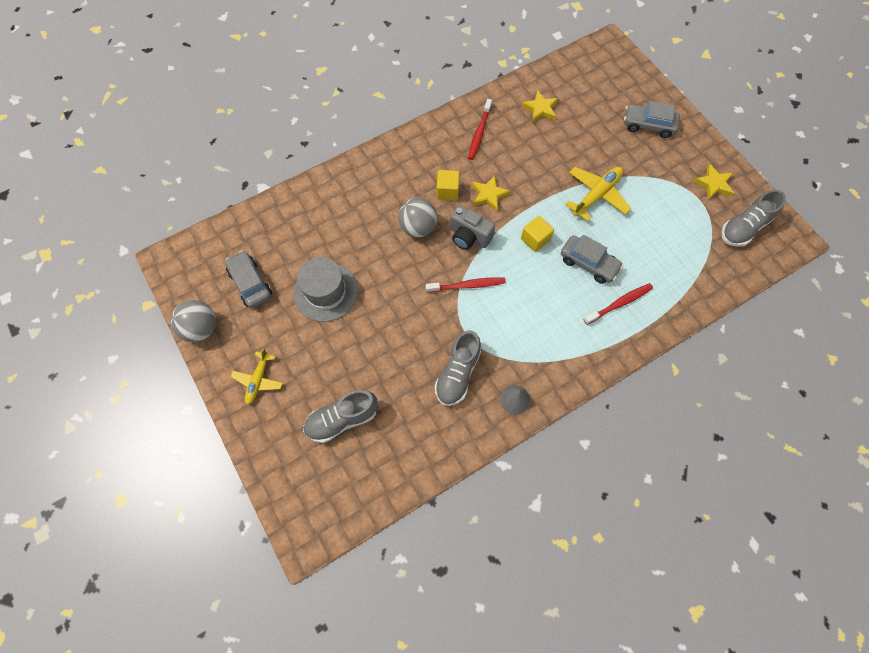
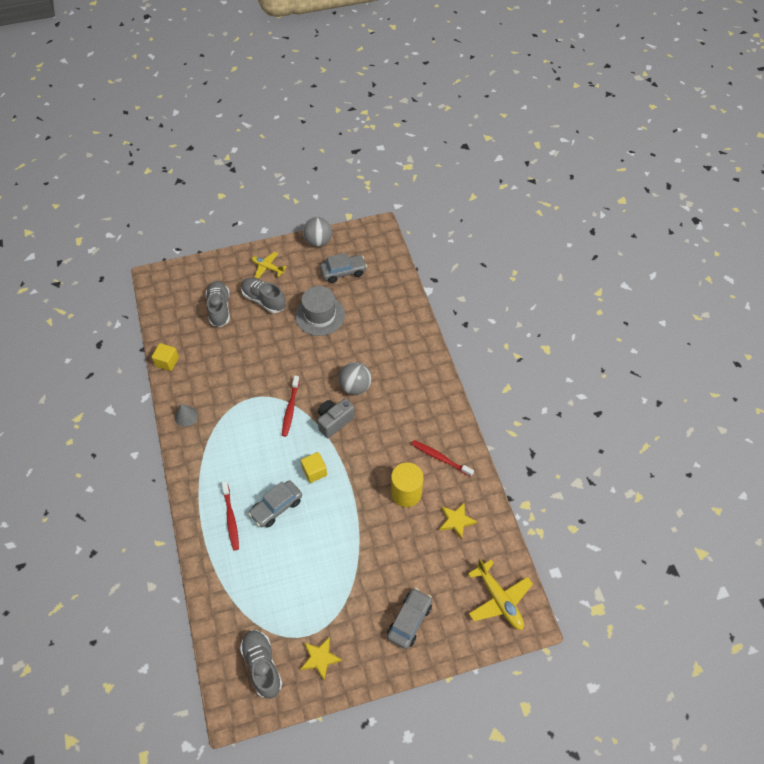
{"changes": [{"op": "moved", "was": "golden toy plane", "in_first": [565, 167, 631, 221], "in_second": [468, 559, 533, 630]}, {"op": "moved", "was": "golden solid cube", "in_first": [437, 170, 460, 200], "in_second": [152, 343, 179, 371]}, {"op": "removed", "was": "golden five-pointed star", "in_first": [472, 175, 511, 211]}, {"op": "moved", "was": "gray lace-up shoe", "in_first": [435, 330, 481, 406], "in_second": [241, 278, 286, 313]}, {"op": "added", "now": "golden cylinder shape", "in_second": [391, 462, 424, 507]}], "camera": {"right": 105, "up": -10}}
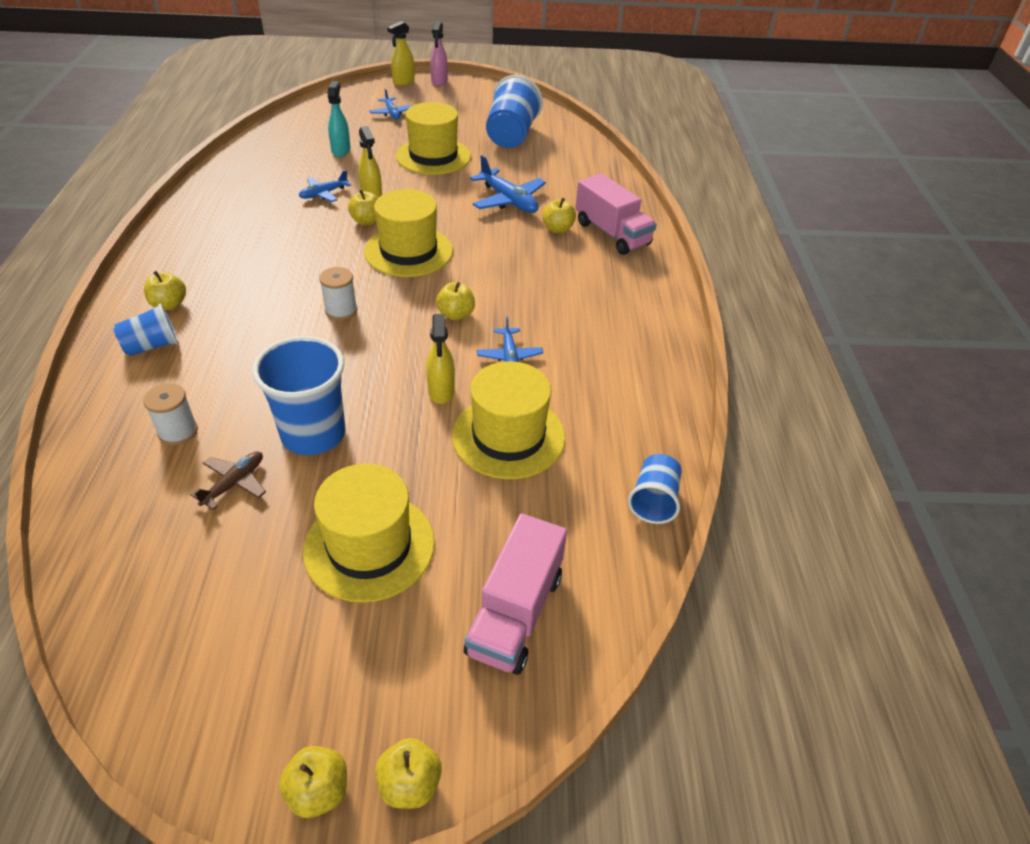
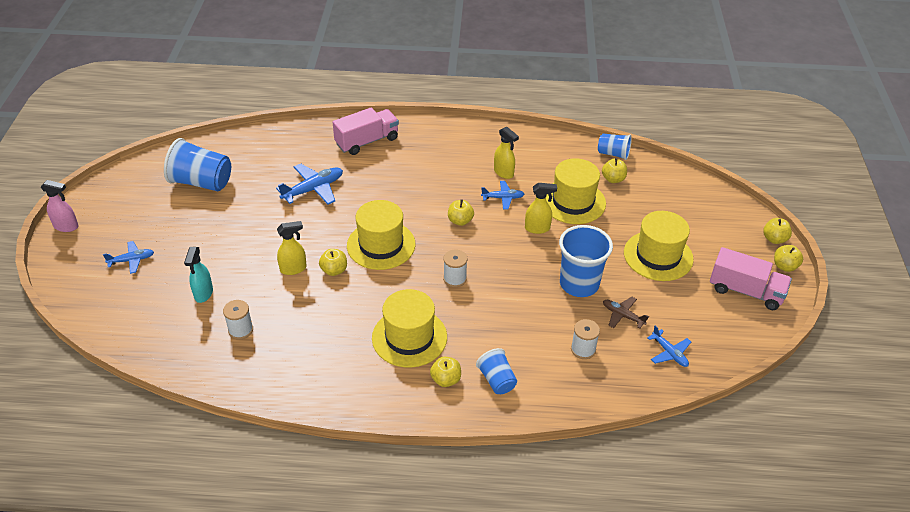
{"changes": [{"op": "moved", "was": "golden spray bottle", "in_first": [387, 21, 415, 86], "in_second": [494, 127, 519, 179]}, {"op": "turned", "was": "teal spray bottle", "in_first": [328, 81, 351, 157], "in_second": [184, 247, 213, 303], "clockwise": -90}, {"op": "moved", "was": "golden hat", "in_first": [396, 102, 471, 175], "in_second": [372, 289, 447, 368]}, {"op": "moved", "was": "cobalt toy plane", "in_first": [299, 170, 351, 202], "in_second": [647, 325, 691, 367]}, {"op": "moved", "was": "golden apple fruit", "in_first": [542, 198, 576, 233], "in_second": [602, 158, 627, 183]}, {"op": "moved", "was": "rose-pink truck", "in_first": [464, 513, 567, 675], "in_second": [710, 247, 792, 310]}, {"op": "added", "now": "pure white spool", "in_second": [223, 300, 253, 339]}], "camera": {"right": -85, "up": 0}}
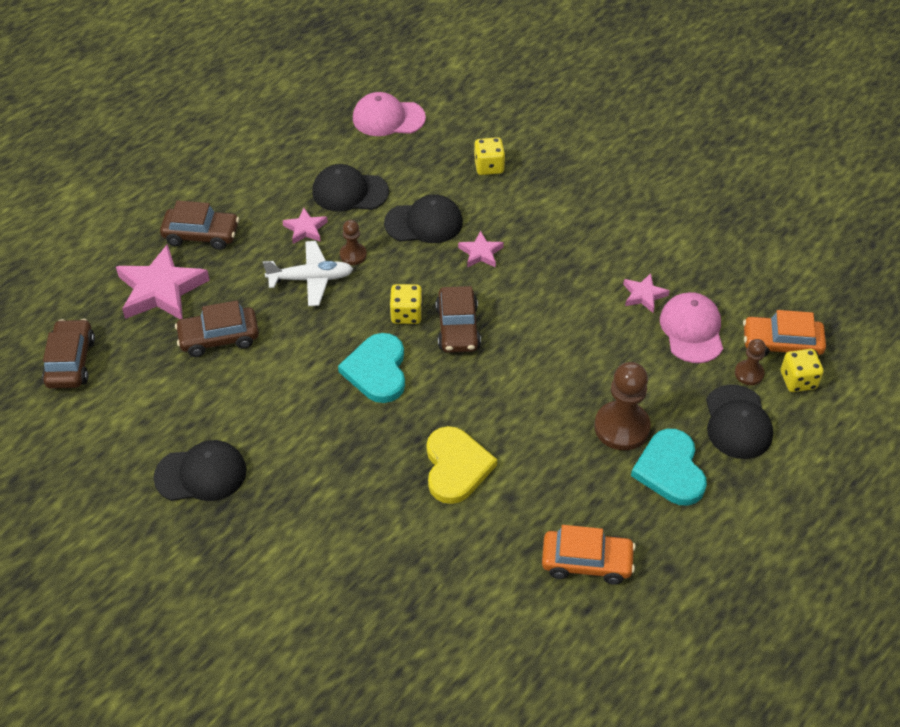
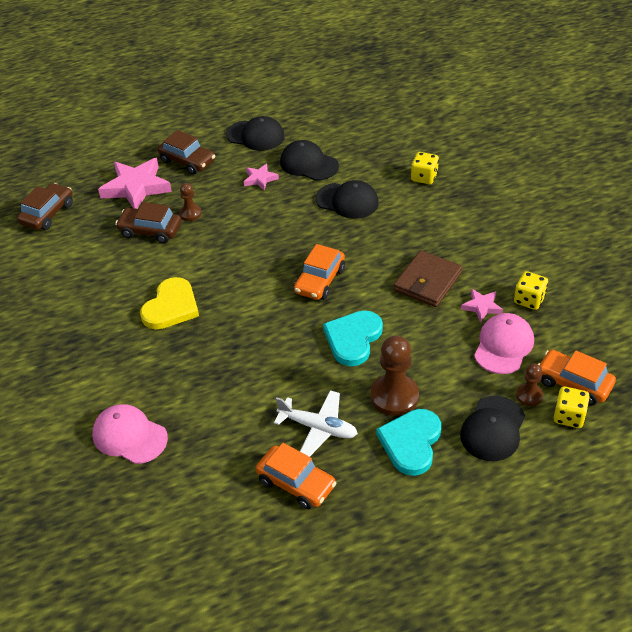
{"changes": [{"op": "moved", "was": "rose-pink peaked cap", "in_first": [353, 92, 426, 136], "in_second": [92, 404, 168, 464]}, {"op": "moved", "was": "russet game pawn", "in_first": [340, 220, 367, 265], "in_second": [179, 183, 201, 221]}, {"op": "removed", "was": "rose-pink five-pointed star", "in_first": [458, 231, 504, 268]}, {"op": "moved", "was": "pure white toy plane", "in_first": [263, 241, 353, 306], "in_second": [274, 390, 358, 457]}, {"op": "moved", "was": "golden die", "in_first": [390, 284, 423, 324], "in_second": [514, 271, 548, 310]}, {"op": "recoloured", "was": "russet toy car", "now": "orange toy car", "in_first": [436, 286, 481, 353], "in_second": [294, 244, 345, 300]}, {"op": "moved", "was": "teal love heart", "in_first": [338, 333, 405, 403], "in_second": [323, 310, 383, 366]}, {"op": "moved", "was": "golden love heart", "in_first": [427, 426, 497, 504], "in_second": [140, 277, 199, 330]}, {"op": "moved", "was": "ebony peaked cap", "in_first": [154, 440, 247, 501], "in_second": [226, 116, 285, 151]}, {"op": "added", "now": "russet wallet", "in_second": [394, 250, 462, 307]}], "camera": {"right": 30, "up": -5}}
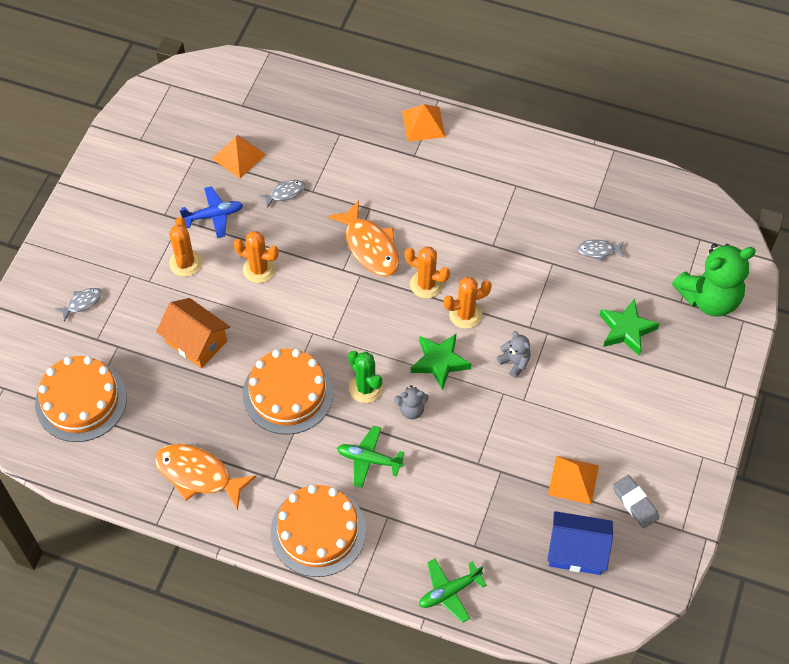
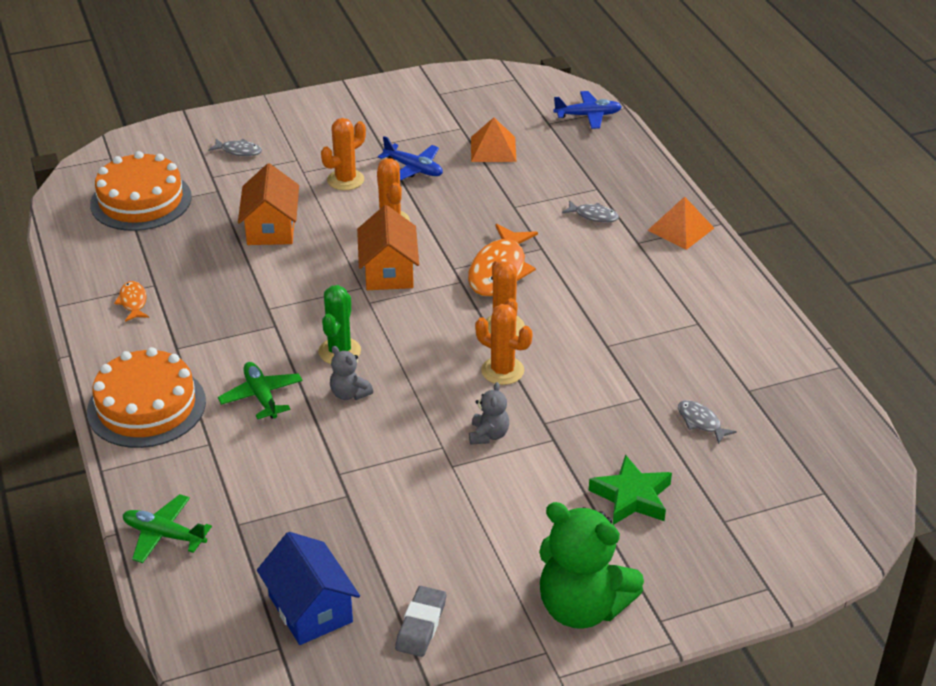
{"changes": [{"op": "moved", "was": "gray fish", "in_first": [259, 180, 305, 208], "in_second": [562, 200, 619, 223]}, {"op": "moved", "was": "green teddy", "in_first": [672, 243, 756, 317], "in_second": [539, 502, 644, 629]}, {"op": "removed", "was": "green five-pointed star", "in_first": [411, 334, 471, 391]}, {"op": "removed", "was": "orange layer cake", "in_first": [243, 349, 334, 435]}, {"op": "resized", "was": "orange fish", "in_first": [154, 444, 256, 510], "in_second": [114, 281, 149, 322], "ratio": 0.5}, {"op": "removed", "was": "orange pyramid shape", "in_first": [548, 456, 599, 505]}, {"op": "added", "now": "cobalt toy plane", "in_second": [553, 91, 622, 129]}, {"op": "added", "now": "orange house", "in_second": [357, 205, 419, 290]}], "camera": {"right": 50, "up": -20}}
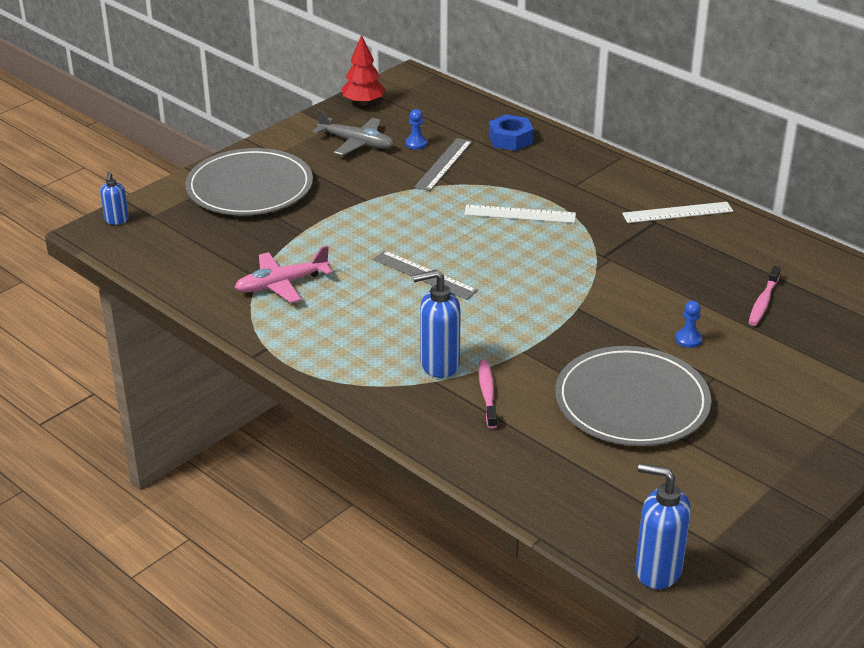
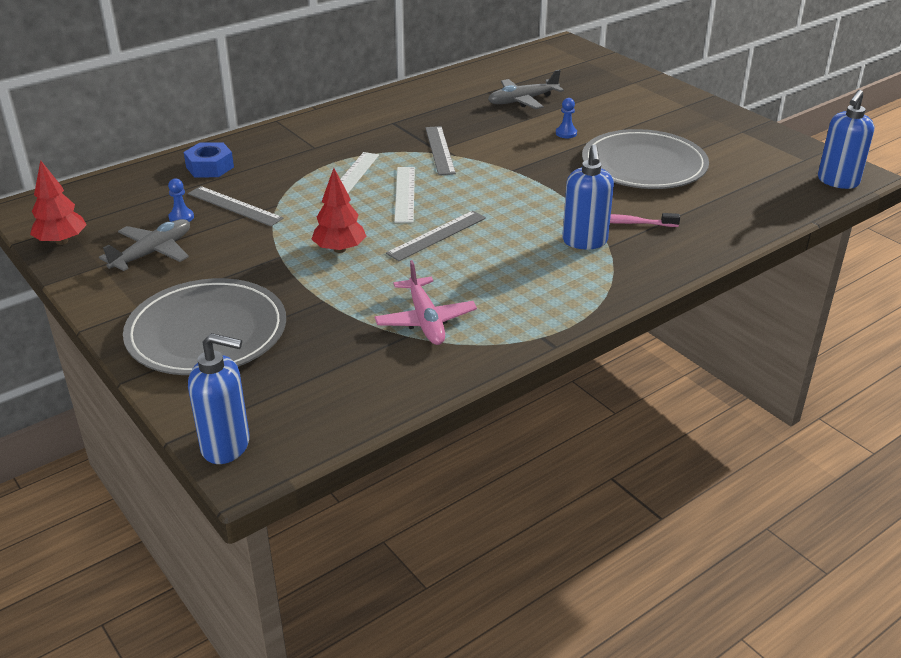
{"changes": [{"op": "resized", "was": "cobalt soap dispenser", "in_first": [100, 172, 129, 225], "in_second": [188, 333, 250, 464], "ratio": 1.76}, {"op": "moved", "was": "pure white measuring stick", "in_first": [622, 202, 733, 223], "in_second": [394, 167, 415, 223]}, {"op": "replaced", "was": "rose-pink tooth brush", "now": "gray toy plane", "in_first": [748, 266, 781, 326], "in_second": [488, 70, 564, 109]}, {"op": "added", "now": "gray measuring stick", "in_second": [425, 126, 456, 175]}, {"op": "added", "now": "crimson toy tree", "in_second": [311, 168, 366, 253]}], "camera": {"right": -80, "up": 0}}
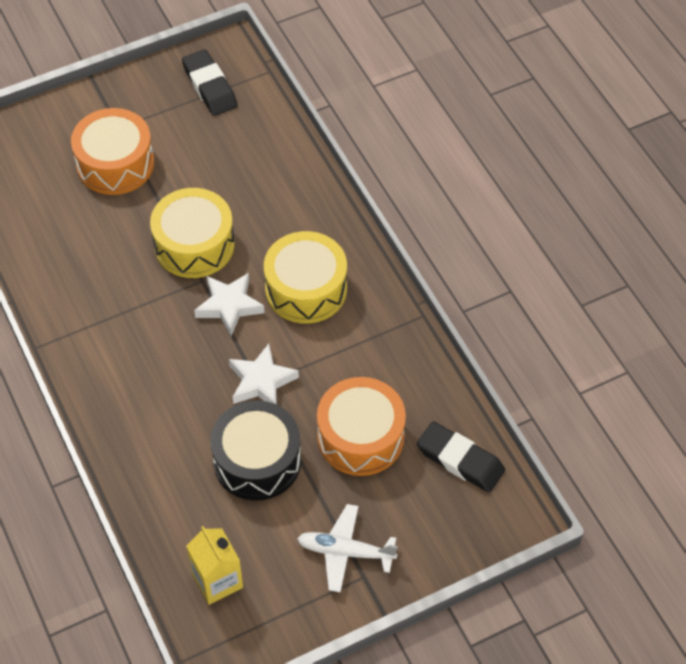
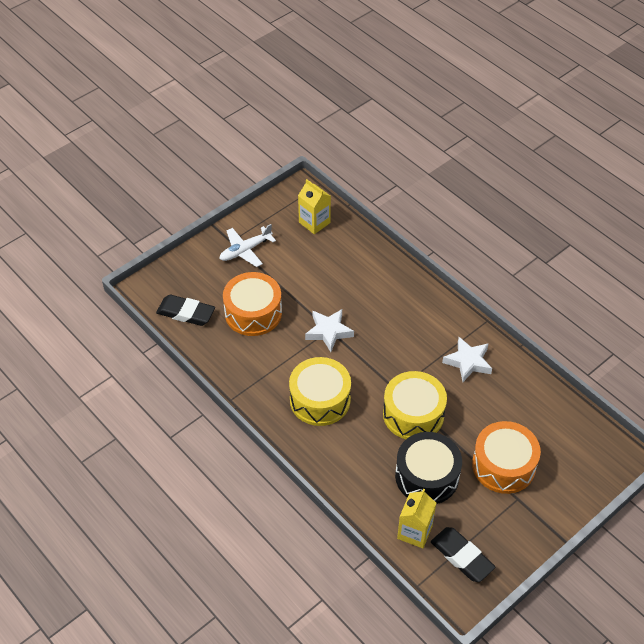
{"changes": [{"op": "moved", "was": "pure white five-pointed star", "in_first": [194, 273, 265, 336], "in_second": [442, 337, 492, 382]}, {"op": "moved", "was": "ebony snare drum", "in_first": [211, 400, 301, 501], "in_second": [395, 432, 462, 504]}, {"op": "turned", "was": "pure white toy plane", "in_first": [297, 504, 398, 593], "in_second": [219, 224, 276, 267], "clockwise": 150}, {"op": "added", "now": "golden carton", "in_second": [397, 489, 436, 548]}], "camera": {"right": 165, "up": -5}}
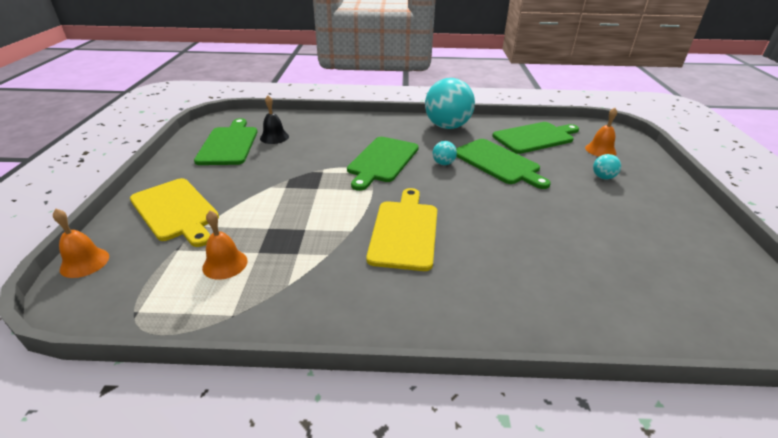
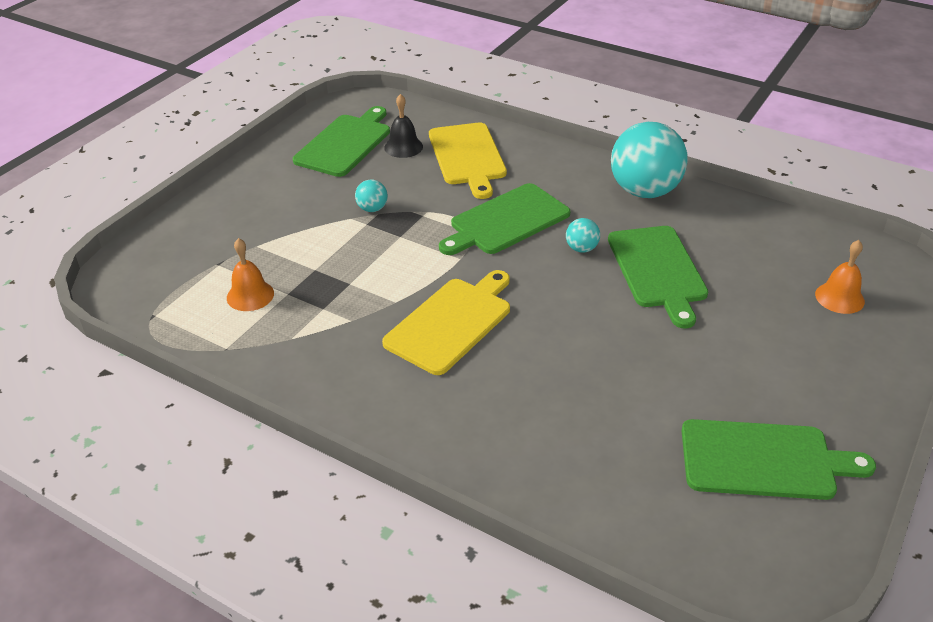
{"changes": [{"op": "moved", "was": "green cutting board", "in_first": [492, 122, 579, 154], "in_second": [682, 419, 876, 500]}, {"op": "moved", "was": "teal sphere", "in_first": [593, 154, 621, 179], "in_second": [355, 179, 388, 212]}, {"op": "moved", "was": "golden cutting board", "in_first": [130, 178, 219, 247], "in_second": [429, 122, 507, 199]}, {"op": "removed", "was": "orange hand bell", "in_first": [53, 209, 109, 278]}], "camera": {"right": 30, "up": 5}}
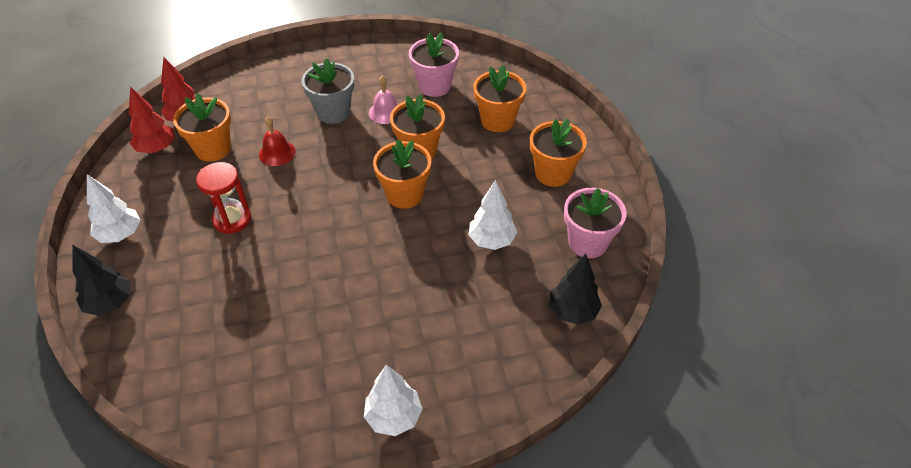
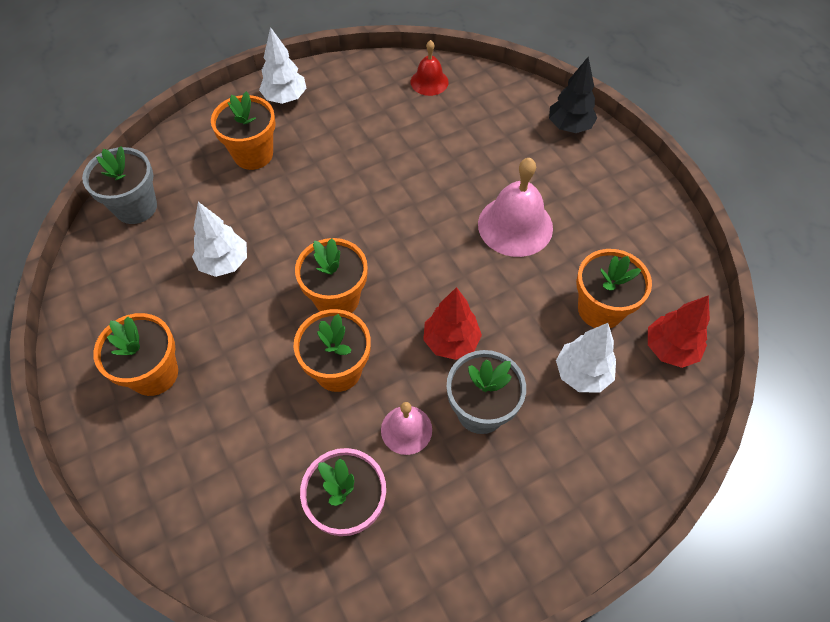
{"changes": [{"op": "moved", "was": "orange plant pot", "in_first": [474, 65, 526, 132], "in_second": [211, 91, 276, 170]}, {"op": "moved", "was": "crimson toy tree", "in_first": [129, 87, 175, 153], "in_second": [423, 287, 482, 360]}, {"op": "moved", "was": "crimson hand bell", "in_first": [259, 117, 296, 166], "in_second": [411, 40, 449, 96]}, {"op": "replaced", "was": "crimson hourglass", "now": "rose-pink hand bell", "in_first": [196, 162, 251, 234], "in_second": [478, 158, 553, 257]}, {"op": "moved", "was": "pure white toy tree", "in_first": [87, 174, 140, 243], "in_second": [556, 323, 616, 393]}, {"op": "removed", "was": "rose-pink plant pot", "in_first": [564, 188, 626, 258]}, {"op": "replaced", "was": "ebony toy tree", "now": "gray plant pot", "in_first": [549, 253, 602, 325], "in_second": [82, 146, 157, 224]}], "camera": {"right": 165, "up": 10}}
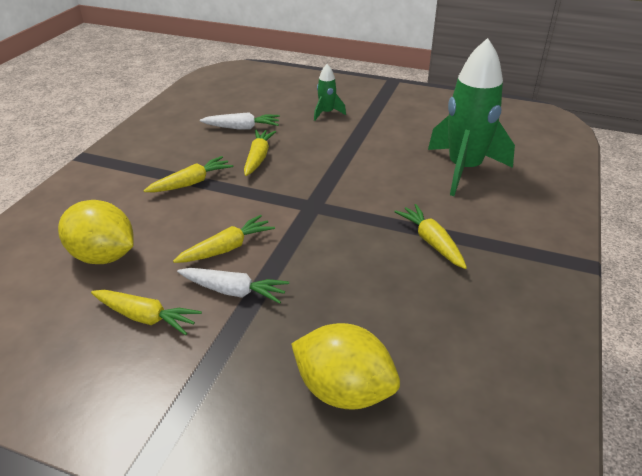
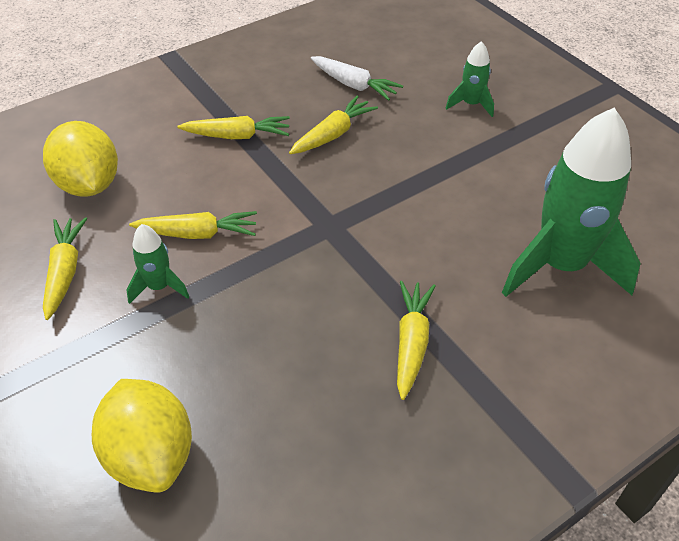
{"changes": [{"op": "replaced", "was": "pure white root vegetable", "now": "green rocket", "in_first": [177, 268, 289, 304], "in_second": [126, 224, 189, 304]}, {"op": "turned", "was": "golden root vegetable", "in_first": [91, 290, 202, 335], "in_second": [43, 217, 87, 320], "clockwise": -150}], "camera": {"right": 35, "up": 10}}
